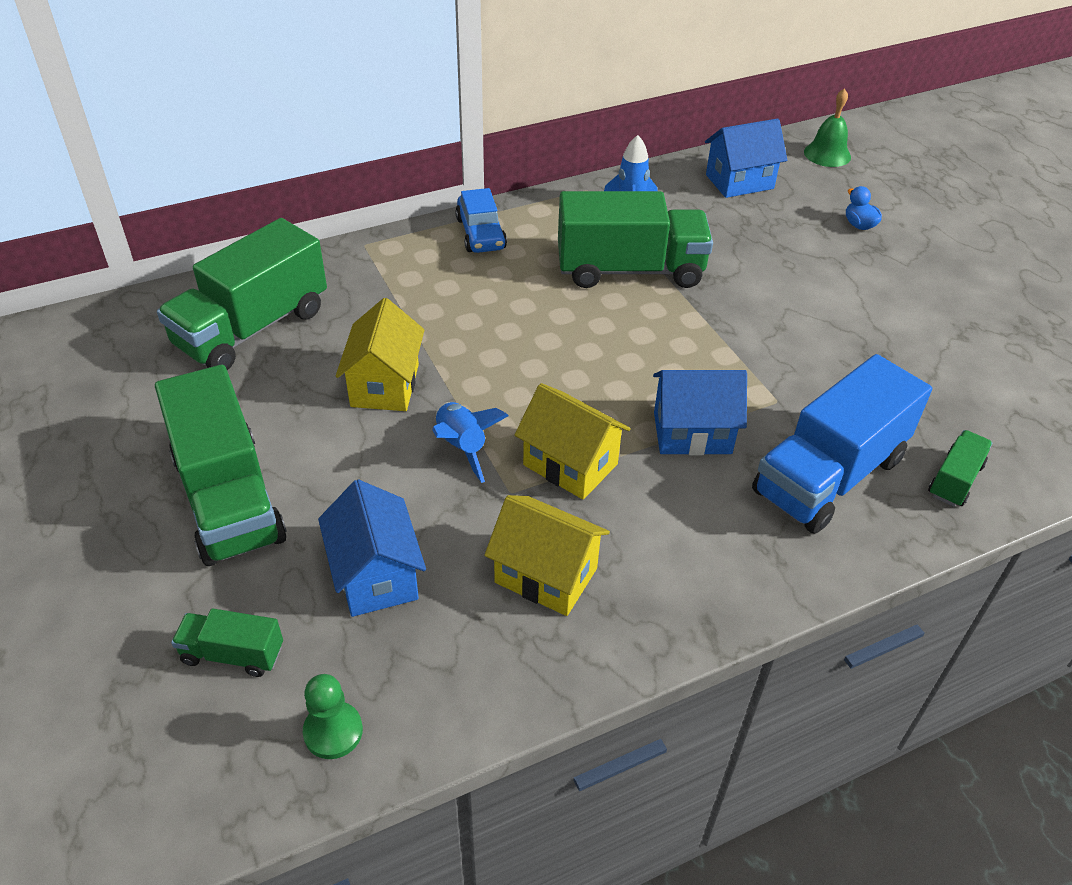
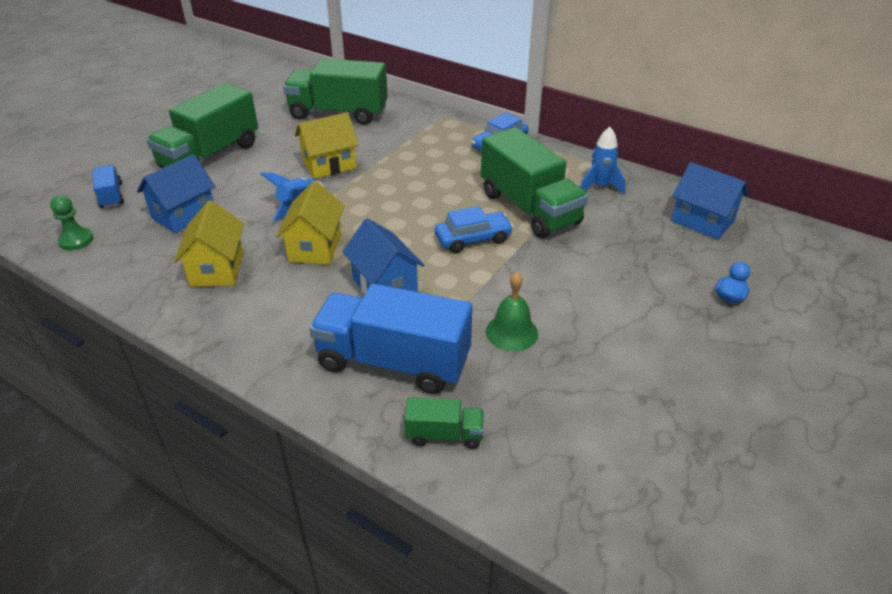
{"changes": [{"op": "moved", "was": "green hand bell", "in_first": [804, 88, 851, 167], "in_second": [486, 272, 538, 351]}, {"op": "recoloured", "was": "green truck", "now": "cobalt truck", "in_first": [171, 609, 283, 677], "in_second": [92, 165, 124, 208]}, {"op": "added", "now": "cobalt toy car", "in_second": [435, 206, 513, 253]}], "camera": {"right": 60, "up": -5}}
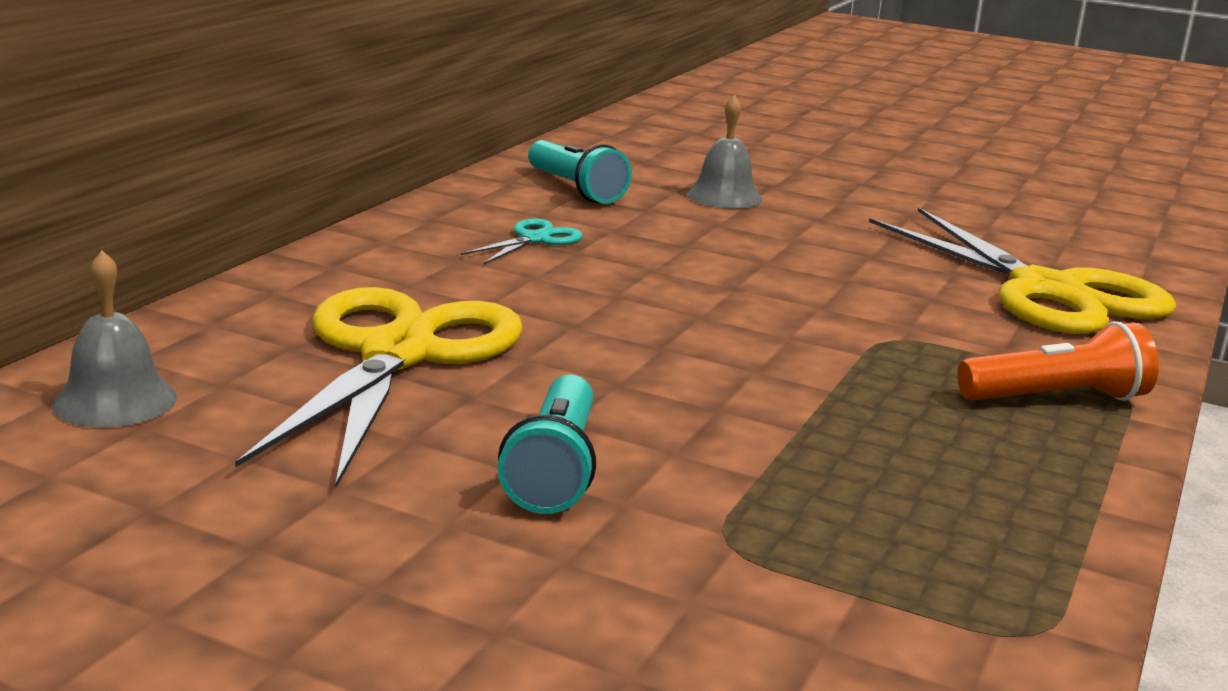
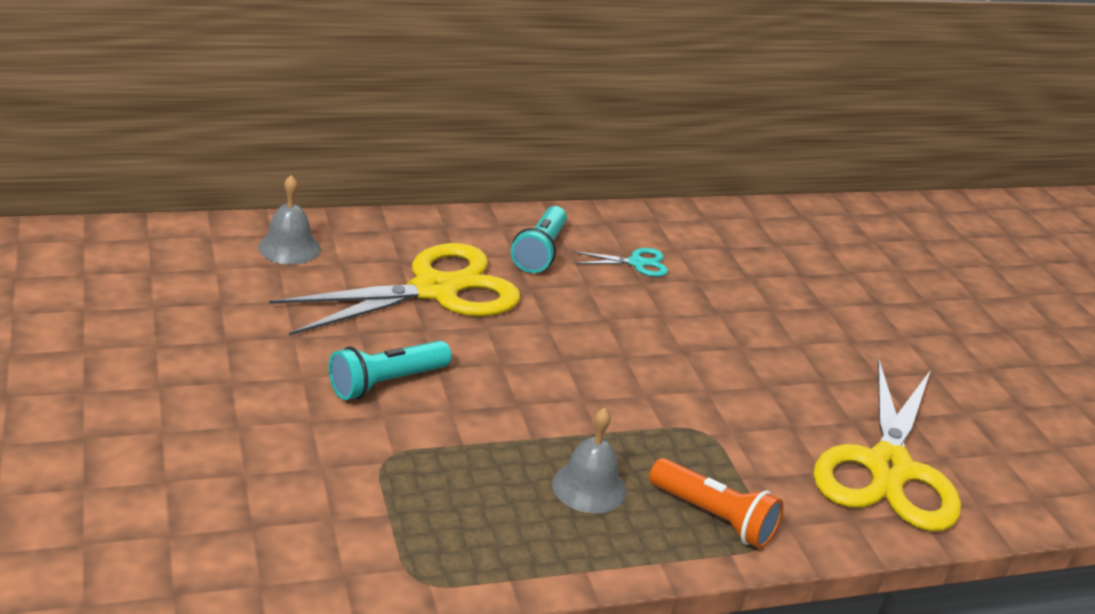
{"changes": [{"op": "moved", "was": "gray hand bell", "in_first": [687, 95, 762, 209], "in_second": [552, 408, 626, 513]}, {"op": "moved", "was": "teal pocket torch", "in_first": [528, 140, 632, 203], "in_second": [511, 206, 567, 273]}], "camera": {"right": 45, "up": 10}}
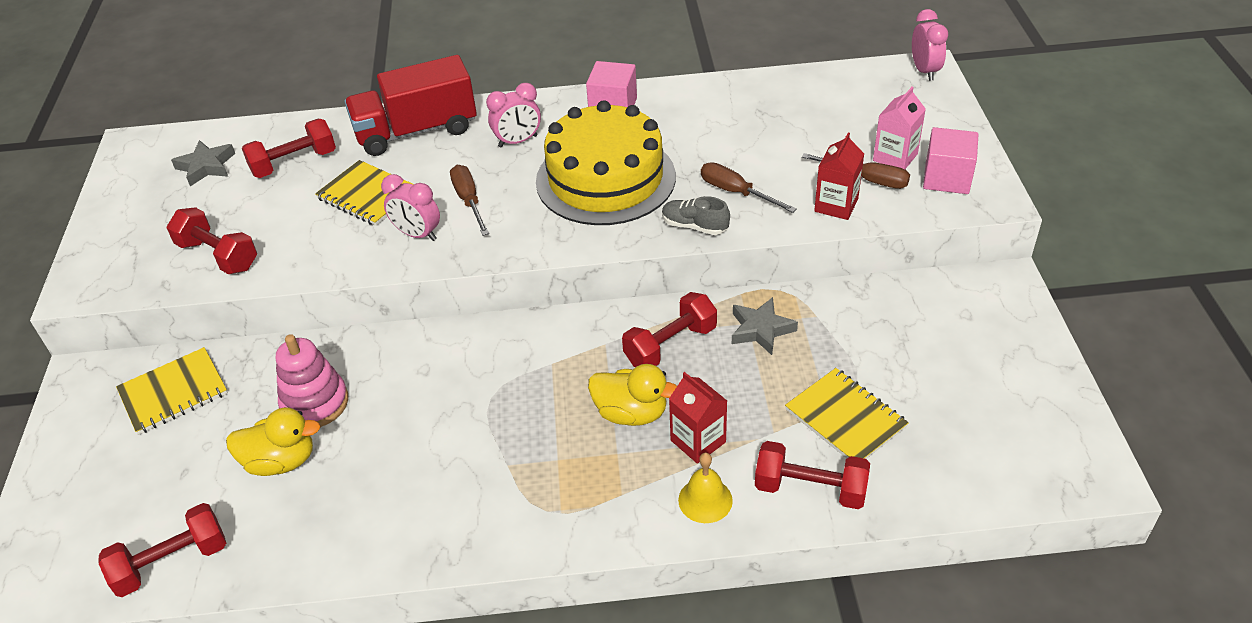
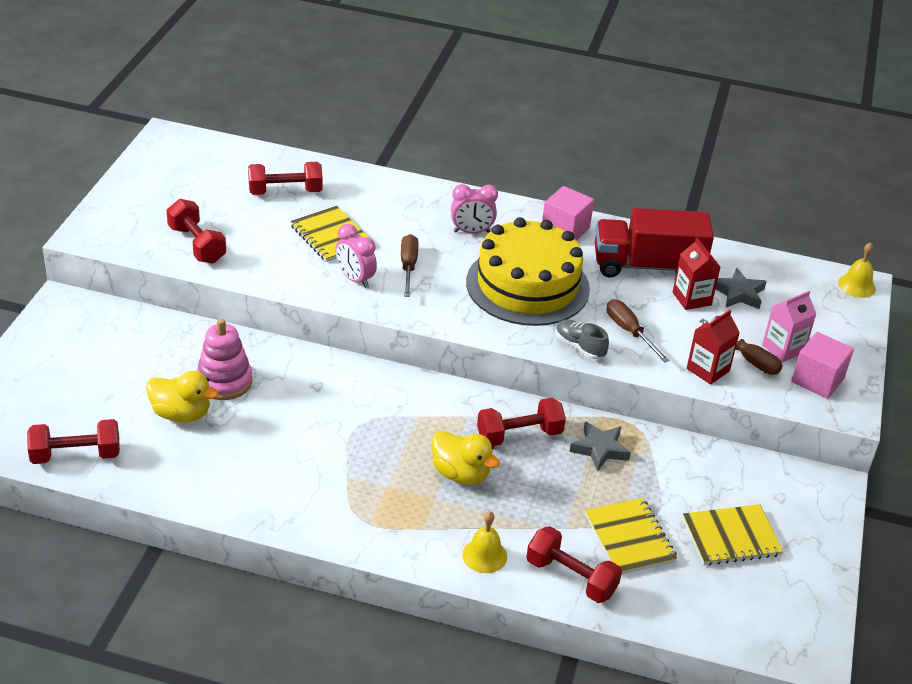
{"changes": [{"op": "replaced", "was": "rose-pink bedside clock", "now": "golden hand bell", "in_first": [912, 9, 948, 81], "in_second": [838, 242, 876, 298]}, {"op": "moved", "was": "crimson truck", "in_first": [344, 55, 477, 156], "in_second": [595, 208, 714, 278]}, {"op": "moved", "was": "gray five-pointed star", "in_first": [171, 140, 235, 186], "in_second": [715, 268, 767, 309]}, {"op": "moved", "was": "golden notepad", "in_first": [116, 347, 228, 435], "in_second": [683, 504, 783, 566]}, {"op": "moved", "was": "crimson carton", "in_first": [669, 372, 727, 464], "in_second": [673, 237, 720, 310]}], "camera": {"right": 15, "up": -5}}
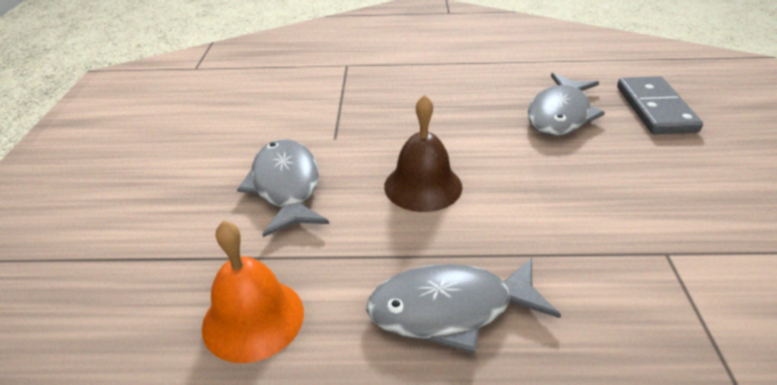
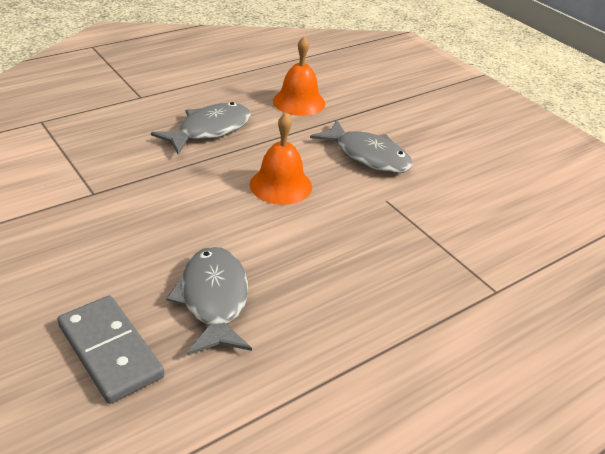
{"changes": [{"op": "recoloured", "was": "russet hand bell", "now": "orange hand bell", "in_first": [384, 95, 463, 212], "in_second": [250, 113, 312, 205]}], "camera": {"right": 140, "up": 0}}
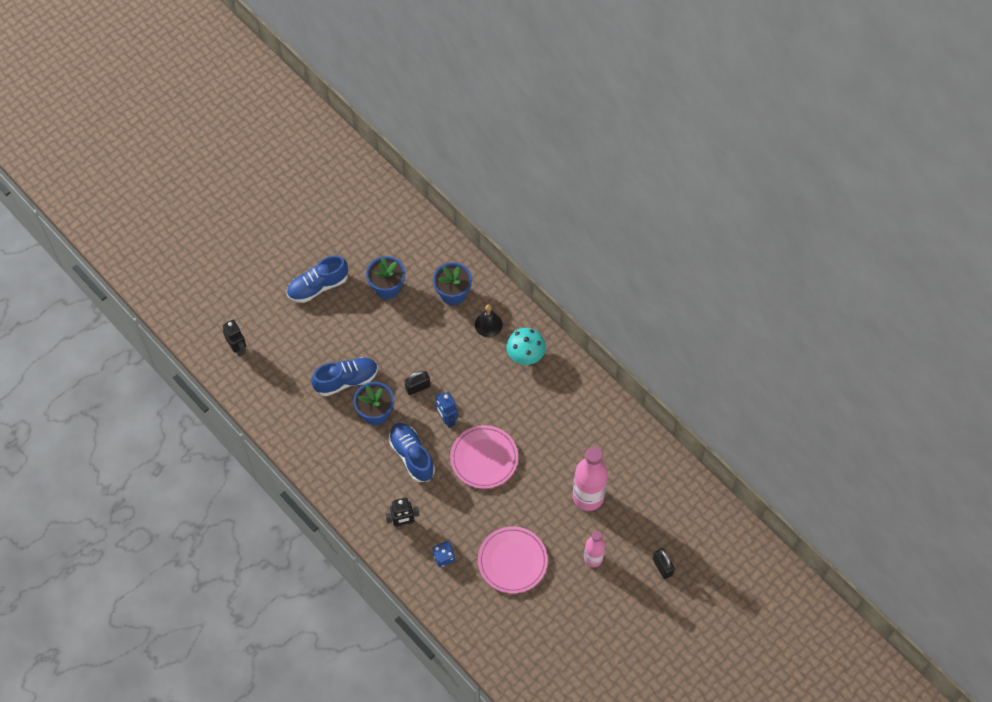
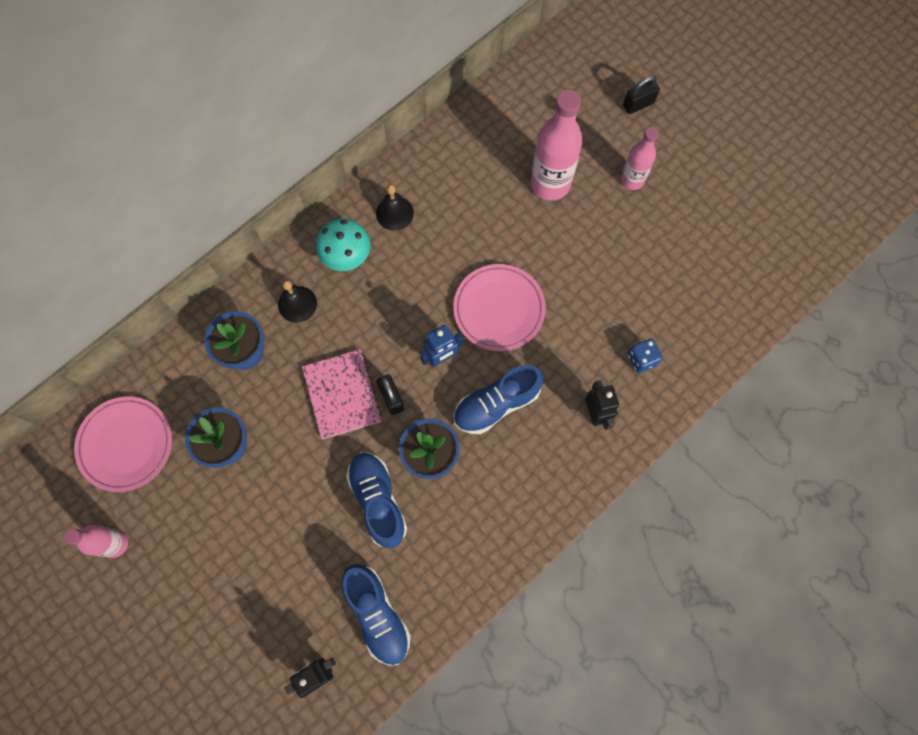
{"changes": [{"op": "moved", "was": "cobalt lace-up shoe", "in_first": [287, 255, 348, 303], "in_second": [342, 564, 411, 666]}, {"op": "moved", "was": "rose-pink plate", "in_first": [478, 526, 548, 594], "in_second": [74, 397, 172, 492]}, {"op": "added", "now": "ebony hand bell", "in_second": [376, 184, 414, 231]}, {"op": "added", "now": "rose-pink notepad", "in_second": [302, 349, 382, 439]}, {"op": "added", "now": "rose-pink flask", "in_second": [64, 525, 128, 558]}], "camera": {"right": -90, "up": 10}}
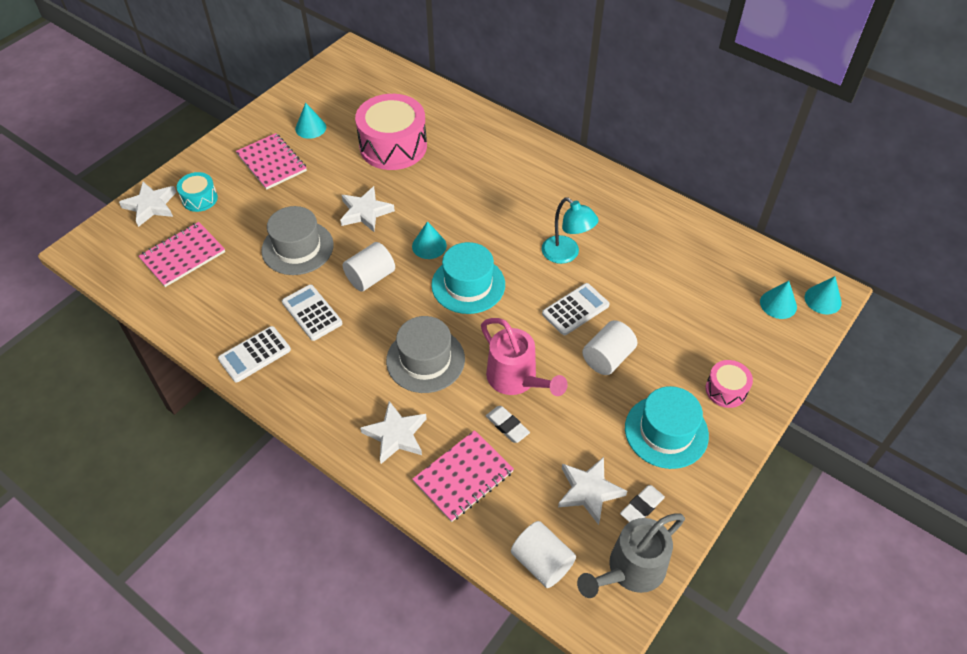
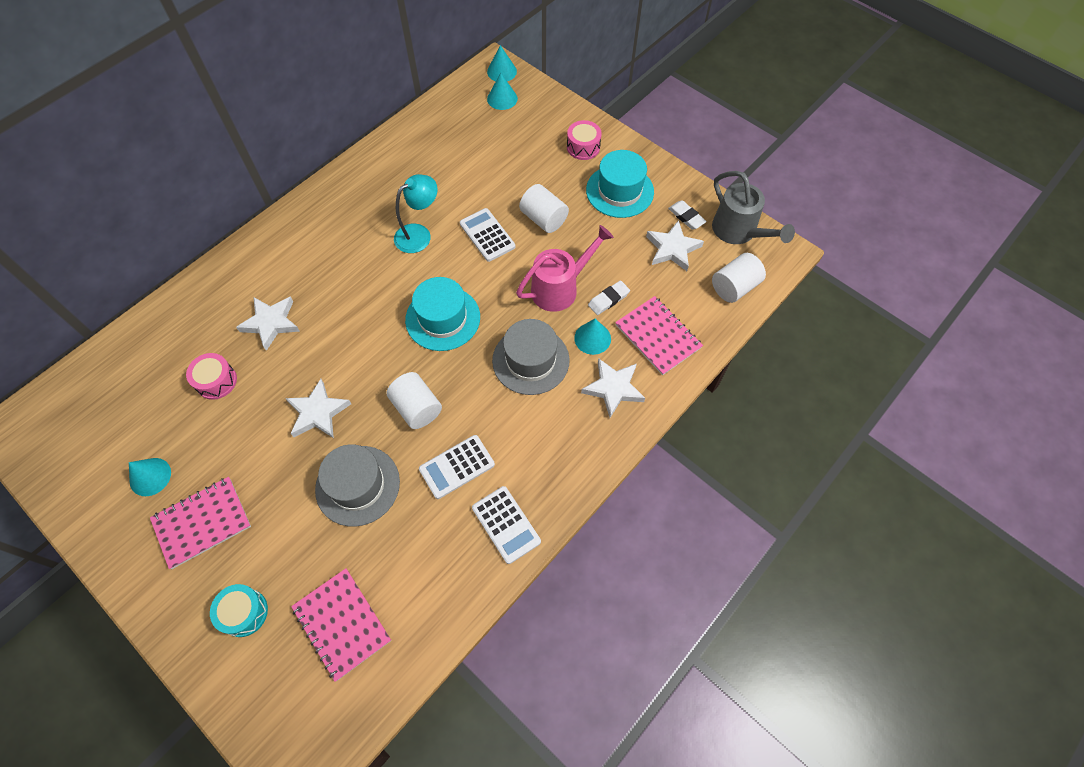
{"changes": [{"op": "resized", "was": "rose-pink snare drum", "in_first": [355, 94, 427, 170], "in_second": [186, 353, 237, 400], "ratio": 0.49}, {"op": "moved", "was": "pure white five-pointed star", "in_first": [119, 182, 177, 227], "in_second": [236, 296, 300, 351]}, {"op": "moved", "was": "teal cone shape", "in_first": [412, 221, 447, 259], "in_second": [574, 319, 611, 355]}], "camera": {"right": -85, "up": 10}}
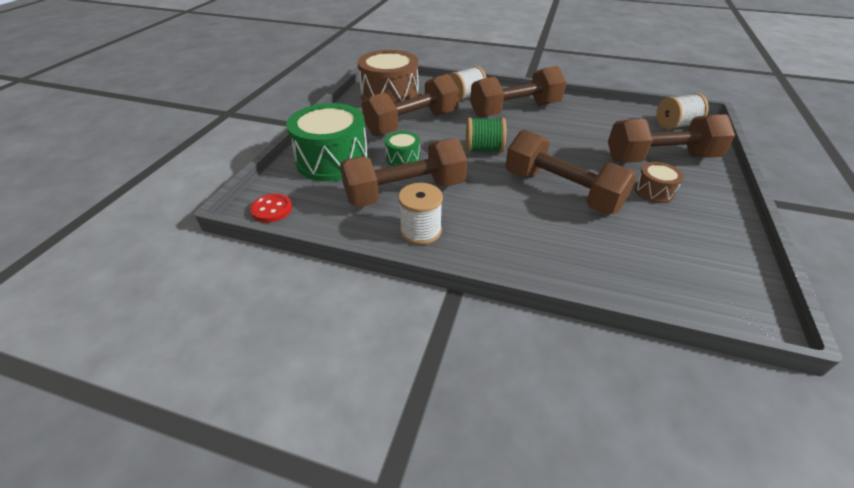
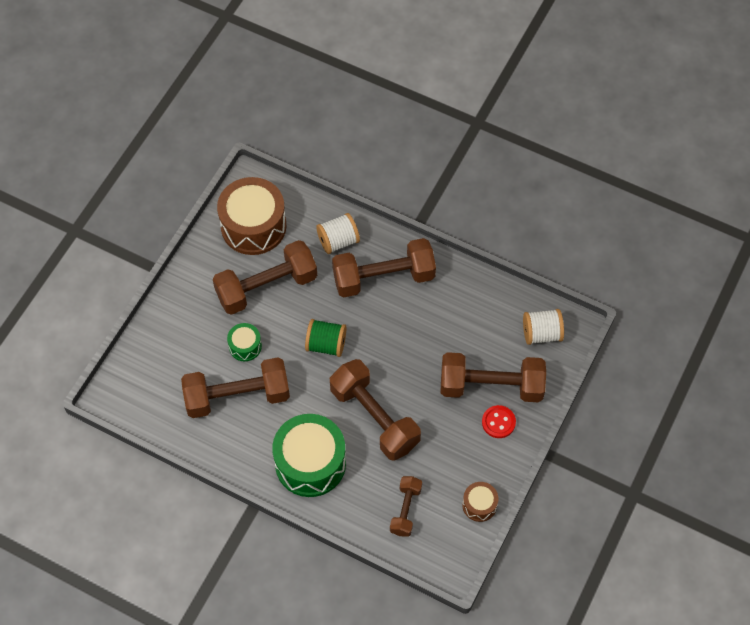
{"changes": [{"op": "moved", "was": "green snare drum", "in_first": [287, 103, 369, 181], "in_second": [272, 414, 346, 497]}, {"op": "moved", "was": "russet snare drum", "in_first": [634, 162, 684, 203], "in_second": [462, 482, 498, 522]}, {"op": "removed", "was": "pure white spool", "in_first": [398, 183, 443, 245]}, {"op": "moved", "was": "crimson sewing button", "in_first": [250, 194, 292, 223], "in_second": [482, 405, 516, 438]}, {"op": "added", "now": "russet hand weight", "in_second": [390, 476, 422, 537]}], "camera": {"right": 10, "up": 20}}
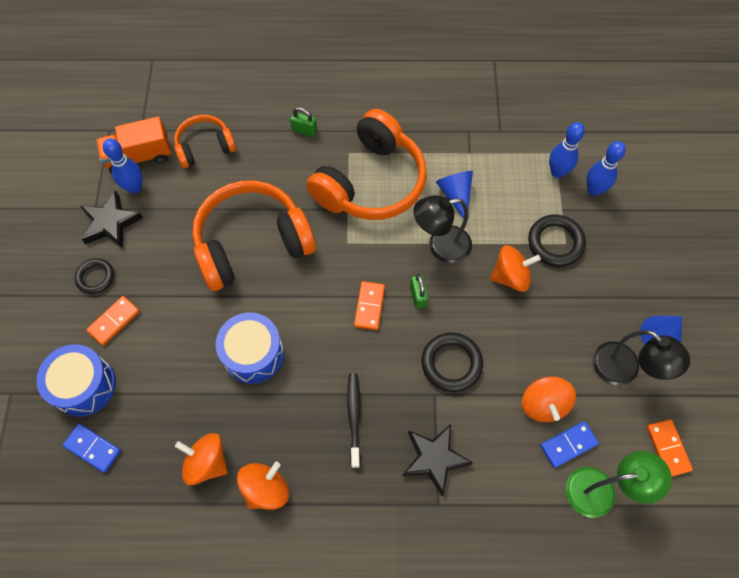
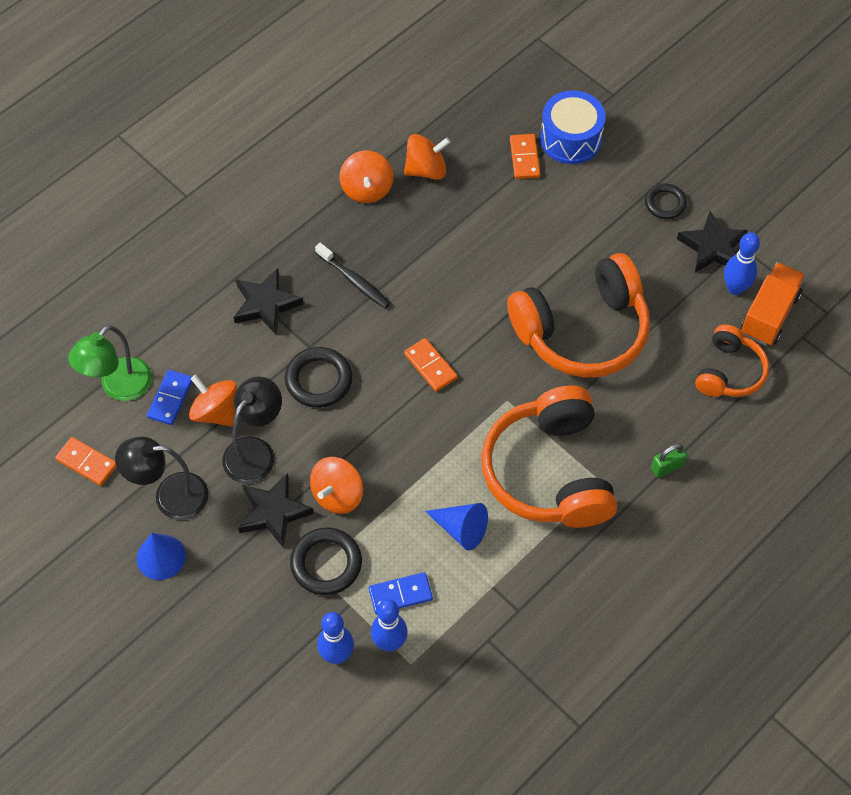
{"changes": [{"op": "turned", "was": "orange headset", "in_first": [192, 180, 316, 291], "in_second": [507, 253, 650, 377], "clockwise": 45}, {"op": "moved", "was": "ebony lamp", "in_first": [413, 195, 472, 263], "in_second": [222, 376, 282, 484]}, {"op": "removed", "was": "green small lock", "in_first": [410, 274, 429, 309]}, {"op": "moved", "was": "orange domino piece", "in_first": [86, 296, 140, 346], "in_second": [510, 134, 540, 179]}, {"op": "removed", "was": "cobalt snare drum", "in_first": [216, 312, 284, 384]}, {"op": "moved", "was": "cobalt domino piece", "in_first": [63, 424, 121, 473], "in_second": [369, 572, 433, 614]}, {"op": "added", "now": "ebony five-pointed star", "in_second": [238, 473, 314, 548]}], "camera": {"right": 135, "up": -5}}
